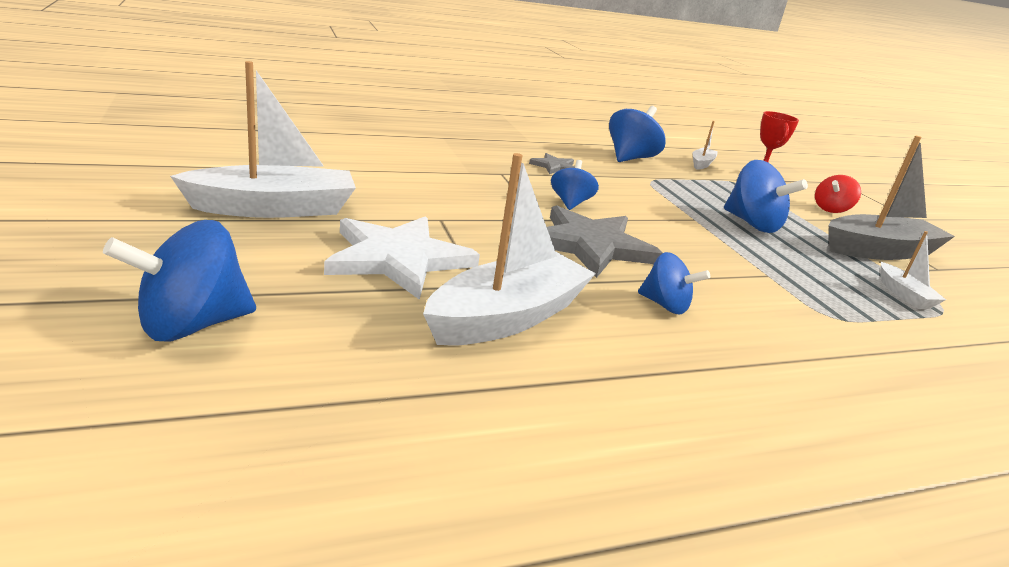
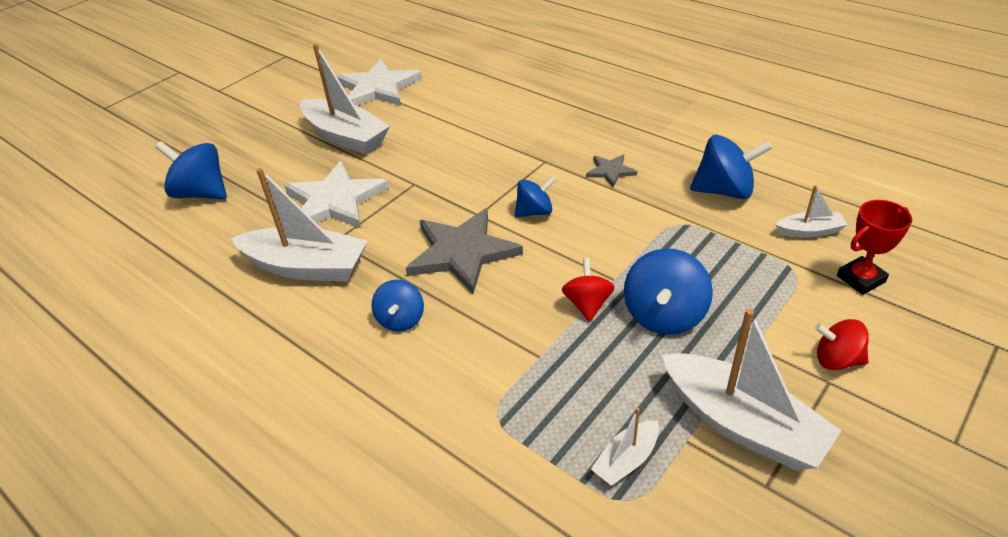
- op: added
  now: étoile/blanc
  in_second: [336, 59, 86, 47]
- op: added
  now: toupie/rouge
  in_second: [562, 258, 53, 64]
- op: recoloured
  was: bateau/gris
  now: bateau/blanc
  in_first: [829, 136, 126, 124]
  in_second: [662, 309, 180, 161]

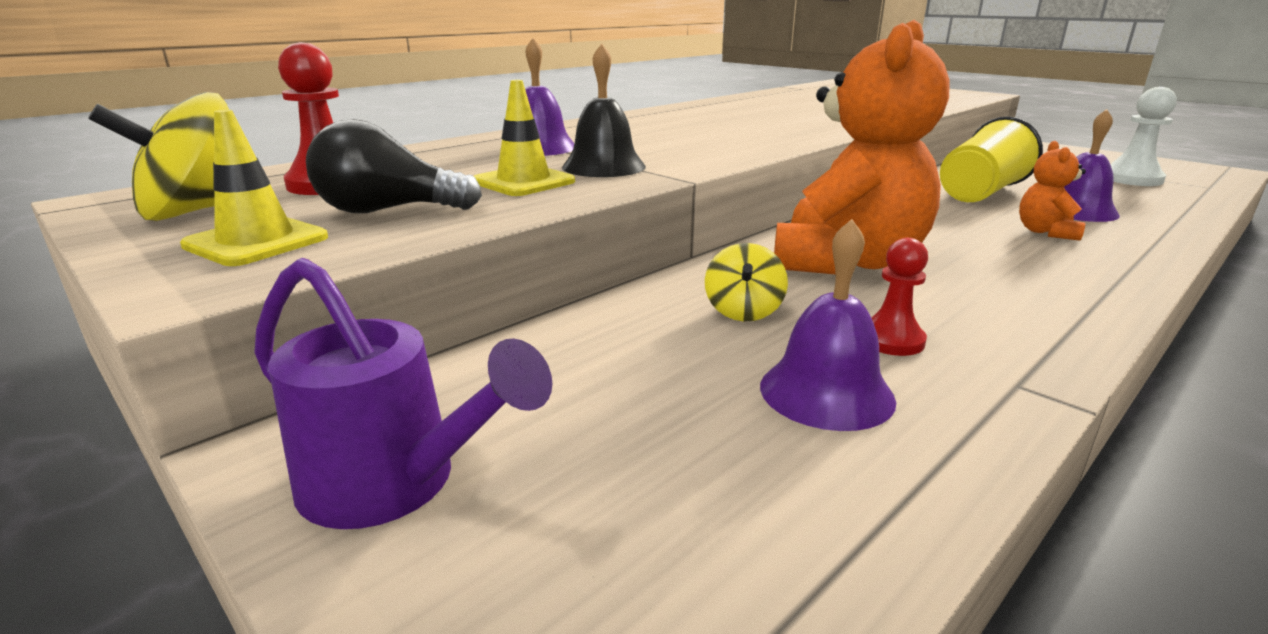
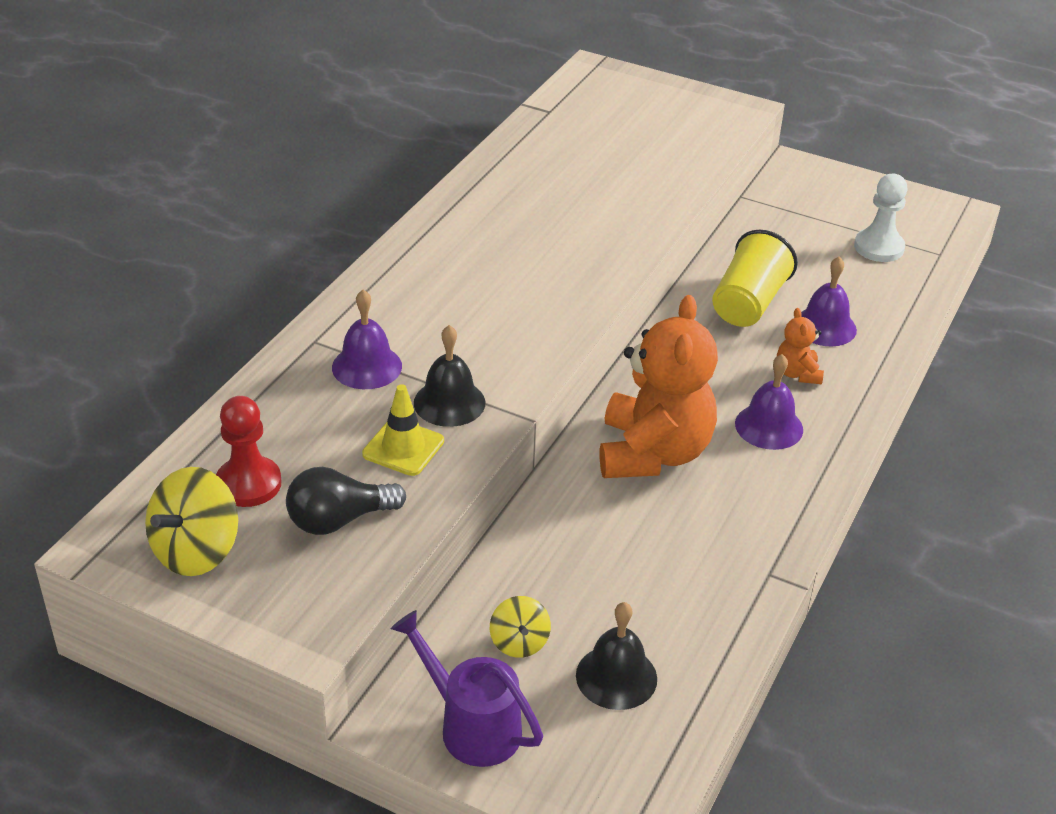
- op: removed
  was: cône de chantier/jaune
  in_first: [180, 110, 148, 156]
- op: removed
  was: pion/rouge
  in_first: [871, 238, 57, 118]
- op: added
  now: cloche/noir
  in_second: [576, 602, 81, 108]
- op: moved
  was: toupie/jaune
  in_first: [705, 243, 83, 78]
  in_second: [490, 596, 61, 62]
- op: moved
  was: cloche/violet
  in_first: [760, 219, 136, 212]
  in_second: [735, 354, 68, 96]
- op: turned
  was: arrosoir/violet
  in_first: [254, 258, 298, 271]
  in_second: [391, 610, 152, 157]
  clockwise: -150

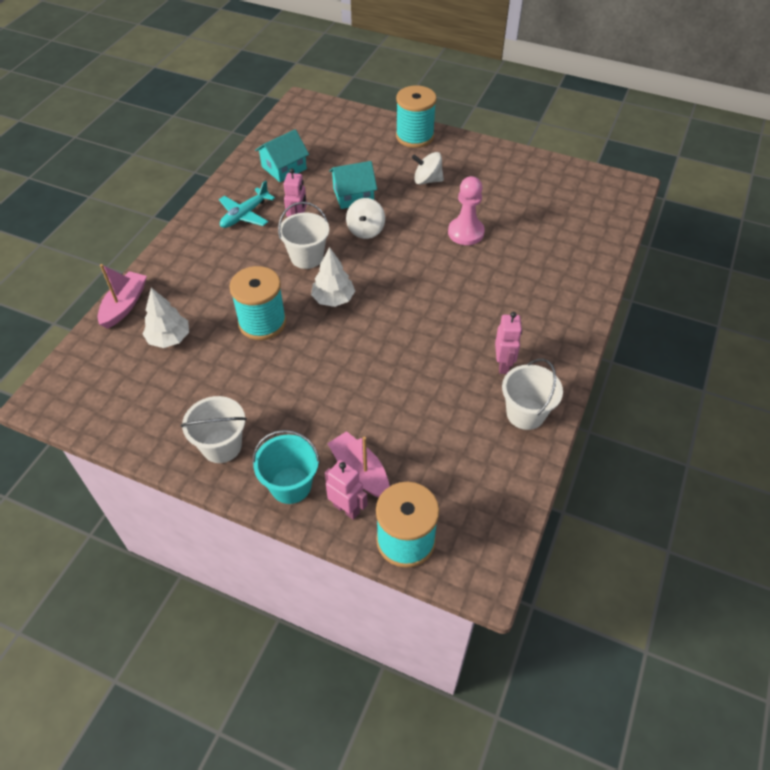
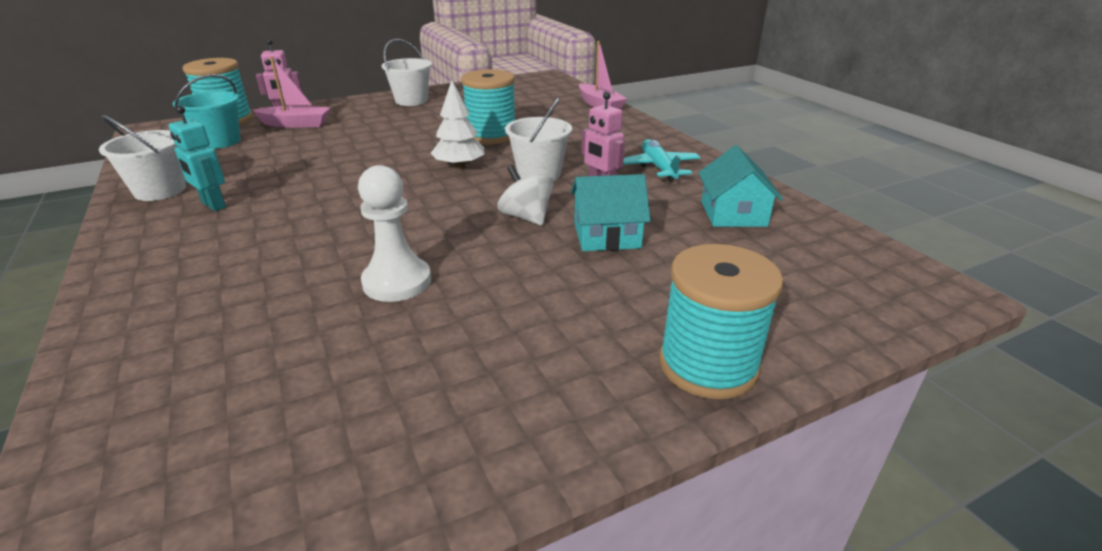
- op: removed
  was: arbre/blanc
  in_first: [143, 288, 46, 60]
- op: removed
  was: toupie/blanc
  in_first: [412, 152, 32, 33]
- op: moved
  was: seau/turquoise
  in_first: [252, 430, 68, 74]
  in_second: [173, 74, 68, 75]
- op: recoloured
  was: pion/rose
  now: pion/blanc
  in_first: [448, 176, 37, 69]
  in_second: [358, 165, 73, 137]
- op: recoloured
  was: robot/rose
  now: robot/turquoise
  in_first: [495, 312, 27, 62]
  in_second: [169, 106, 57, 105]
- op: turned
  was: maison/turquoise
  in_first: [329, 161, 48, 48]
  in_second: [570, 174, 81, 77]
  clockwise: 60

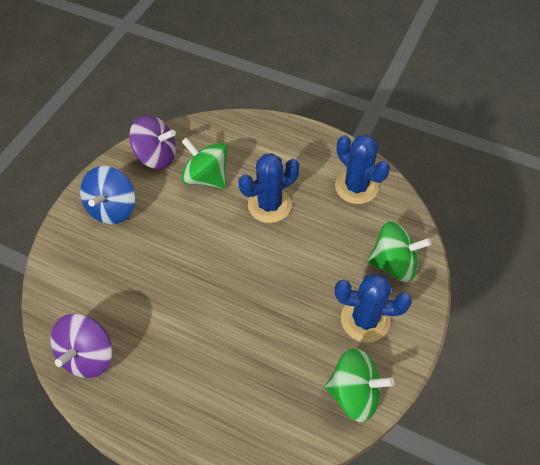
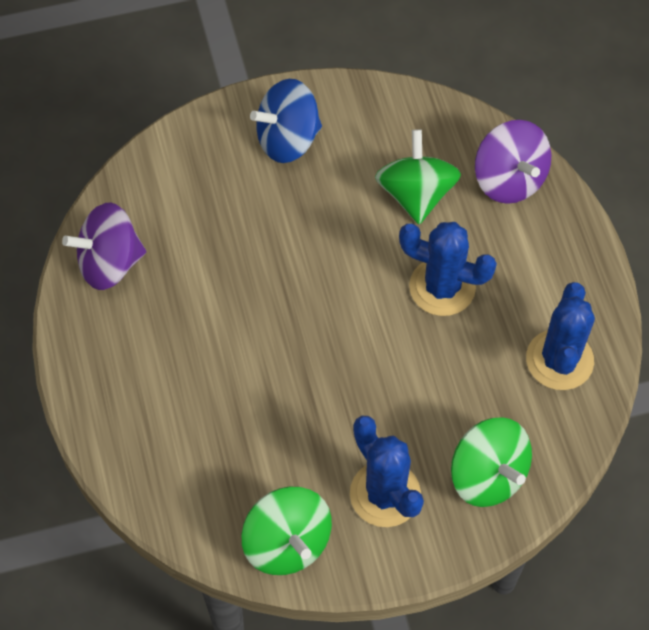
- op: moved
  was: toupie/violet
  in_first: [129, 115, 47, 54]
  in_second: [475, 120, 76, 84]

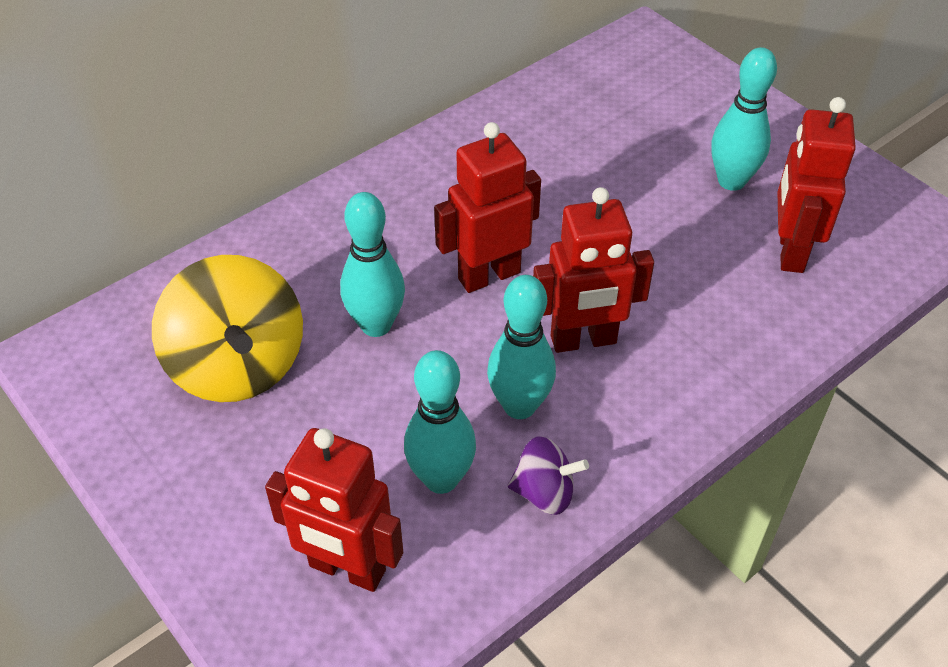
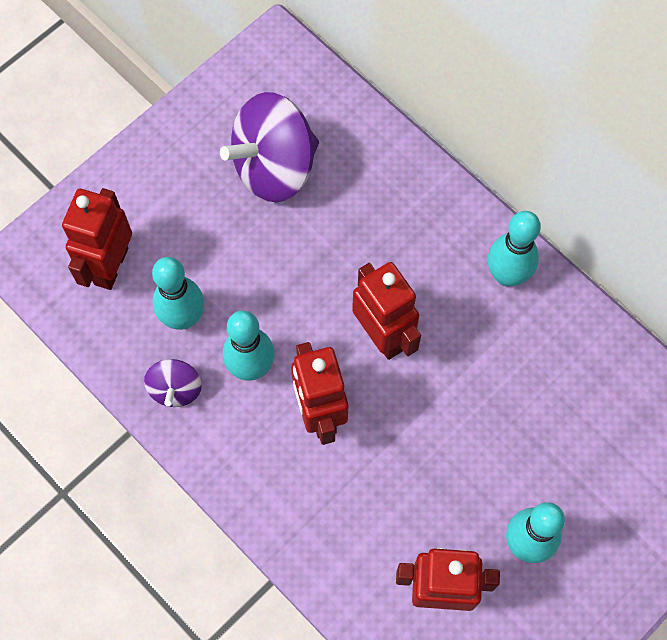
- op: moved
  was: quille/turquoise
  in_first: [340, 192, 65, 145]
  in_second: [488, 211, 53, 76]
- op: recoloured
  was: toupie/jaune
  now: toupie/violet
  in_first: [152, 255, 151, 147]
  in_second: [220, 92, 99, 110]

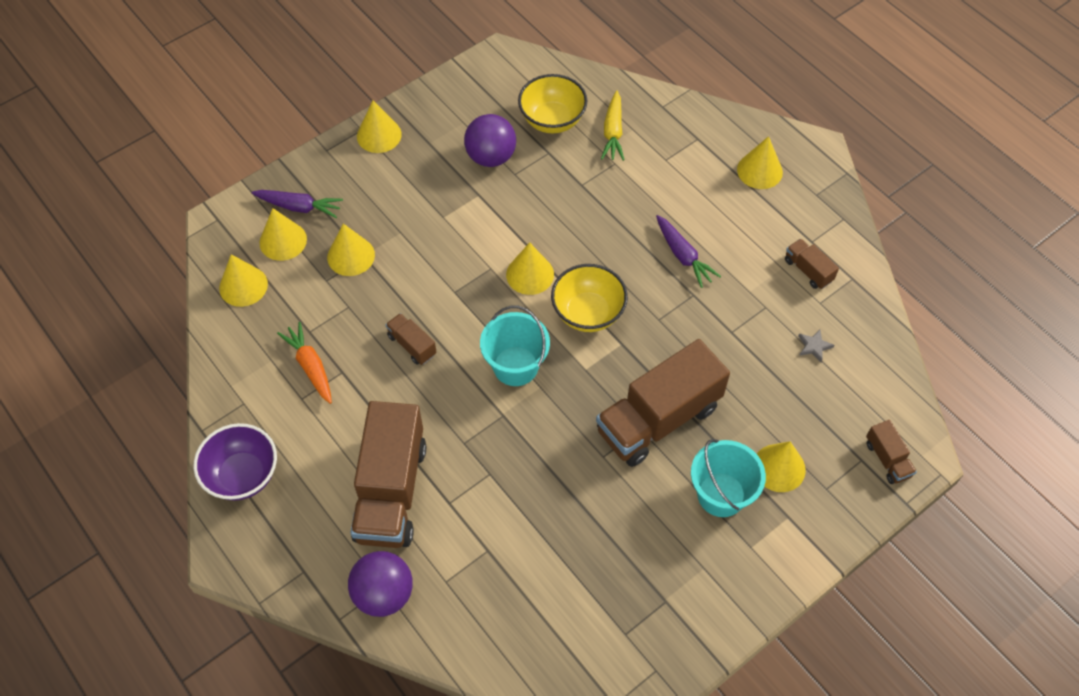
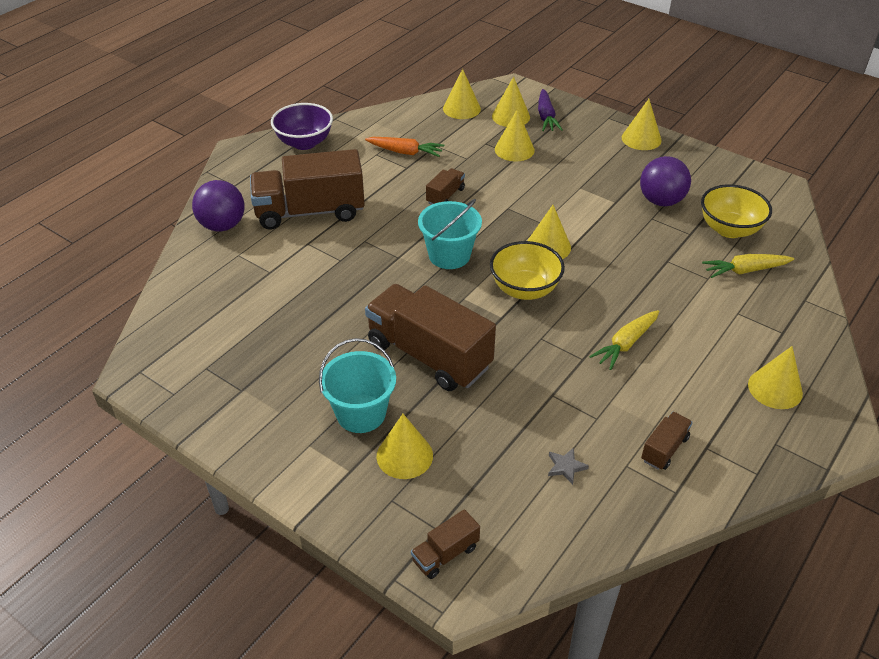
- op: recoloured
  was: carotte/violet
  now: carotte/jaune
  in_first: [656, 215, 65, 73]
  in_second: [589, 310, 70, 60]
- op: turned
  was: carotte/orange
  in_first: [277, 322, 55, 82]
  in_second: [365, 137, 79, 20]
  clockwise: 60

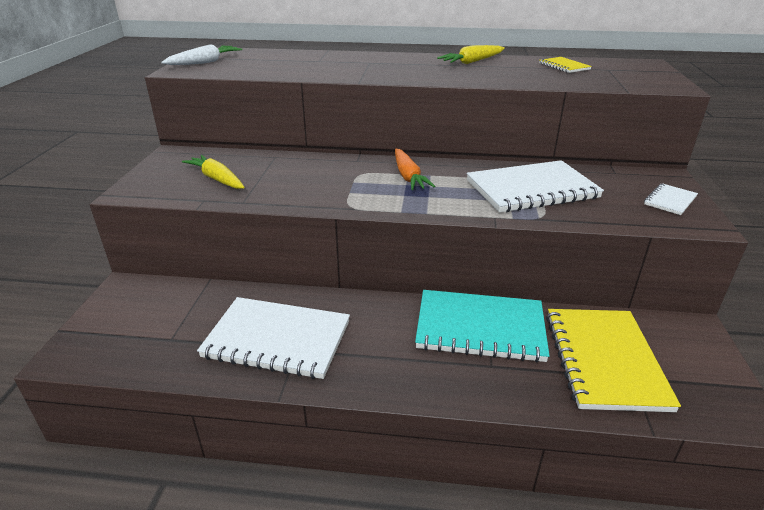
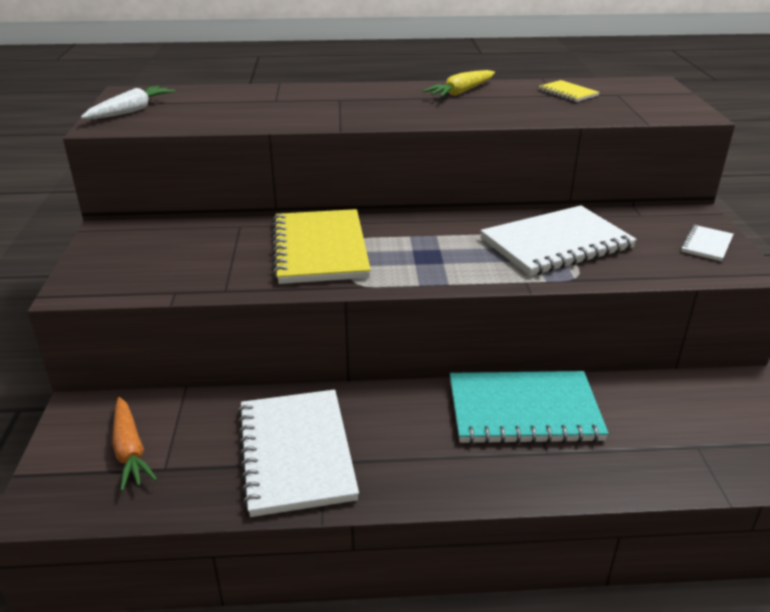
- op: removed
  was: carotte/jaune
  in_first: [182, 155, 63, 34]
- op: moved
  was: carotte/orange
  in_first: [395, 149, 40, 41]
  in_second: [112, 397, 45, 94]
- op: moved
  was: carnet/jaune
  in_first: [546, 309, 135, 103]
  in_second: [272, 209, 99, 75]
- op: turned
  was: carnet/blanc
  in_first: [197, 297, 153, 82]
  in_second: [238, 389, 121, 128]
  clockwise: 75

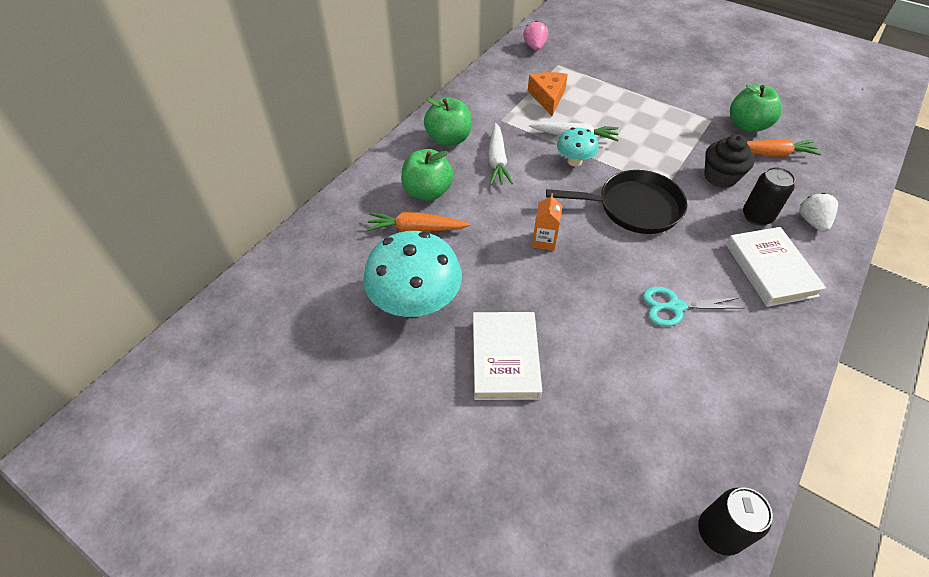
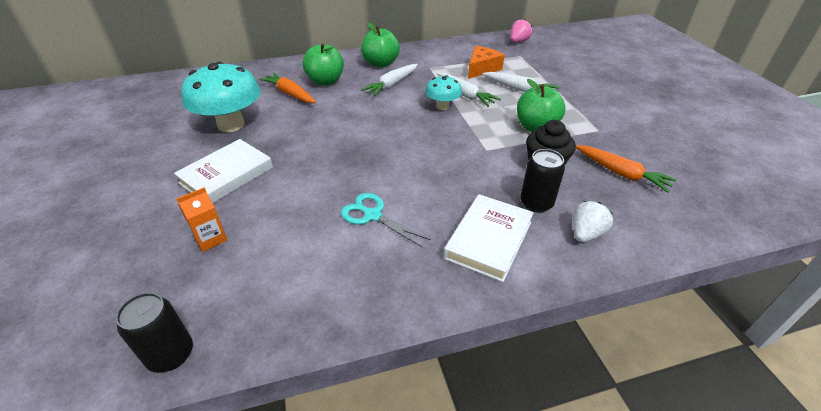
- op: removed
  was: poêle/noir
  in_first: [546, 170, 141, 64]
- op: added
  now: carotte/blanc
  in_second: [482, 72, 78, 20]
- op: moved
  was: brique de lait/orange
  in_first: [532, 193, 30, 58]
  in_second: [176, 187, 51, 65]
- op: moved
  was: pomme/vert
  in_first: [730, 84, 52, 49]
  in_second: [517, 79, 49, 53]

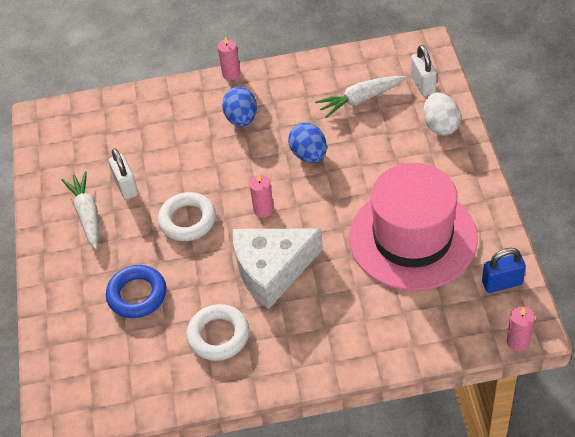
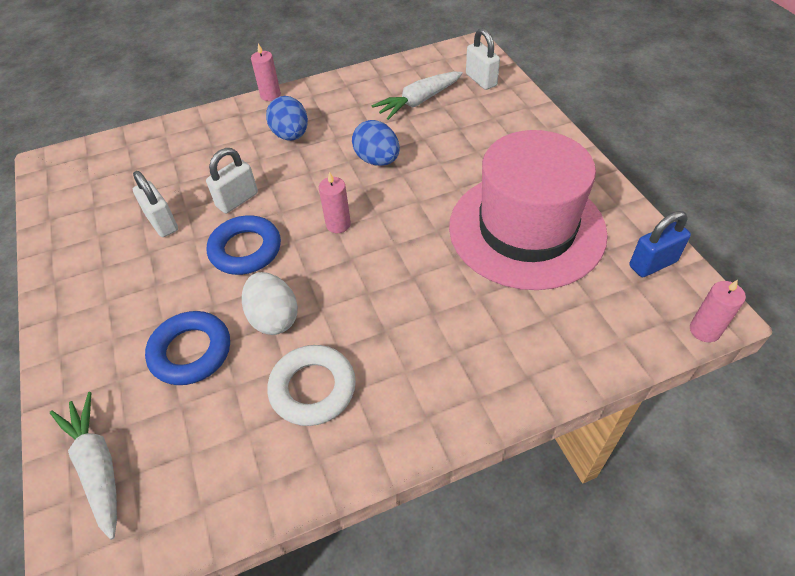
- op: removed
  was: fromage/blanc
  in_first: [233, 228, 90, 81]
- op: added
  now: cadenas/blanc
  in_second: [206, 148, 52, 65]
- op: moved
  was: carotte/blanc
  in_first: [62, 171, 37, 78]
  in_second: [50, 392, 67, 148]
- op: moved
  was: œuf/blanc
  in_first: [424, 92, 37, 43]
  in_second: [242, 272, 56, 63]
- op: recoloured
  was: anneau/blanc
  now: anneau/bleu
  in_first: [158, 192, 58, 49]
  in_second: [207, 215, 74, 60]

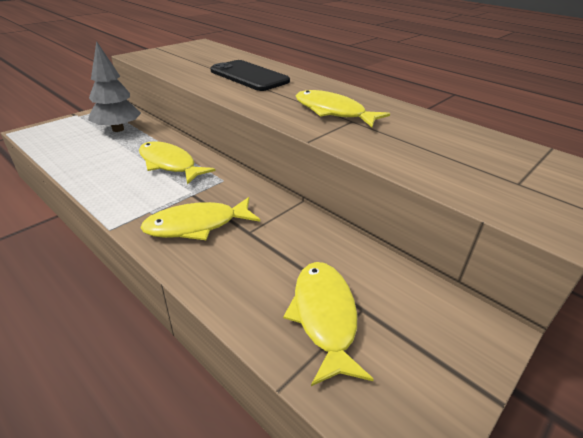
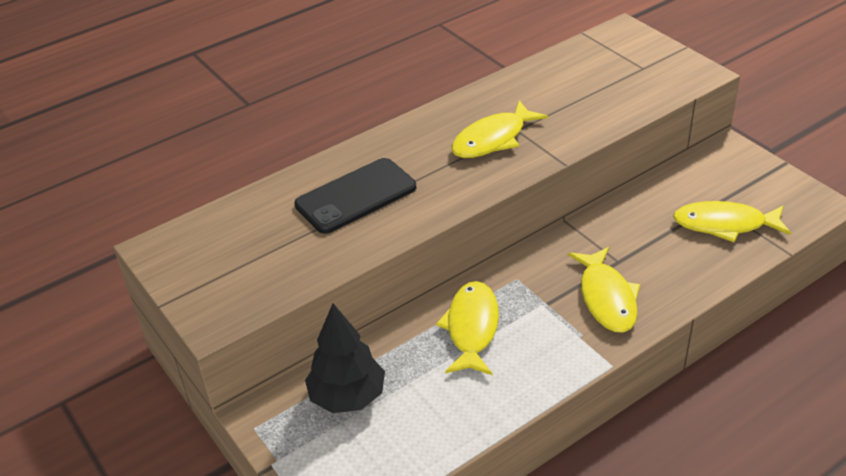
- op: recoloured
  was: arbre/gris
  now: arbre/noir
  in_first: [88, 41, 53, 91]
  in_second: [305, 303, 80, 110]
- op: turned
  was: poisson/jaune
  in_first: [139, 142, 76, 43]
  in_second: [436, 281, 63, 94]
  clockwise: 135

